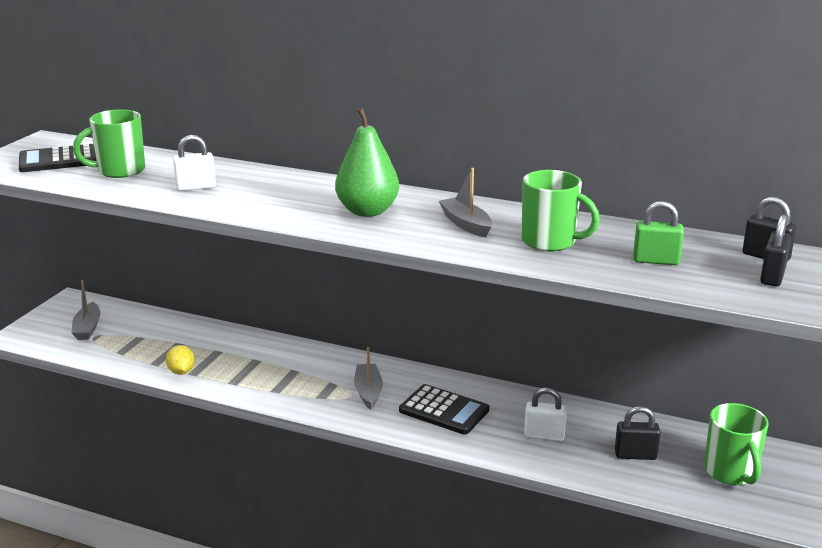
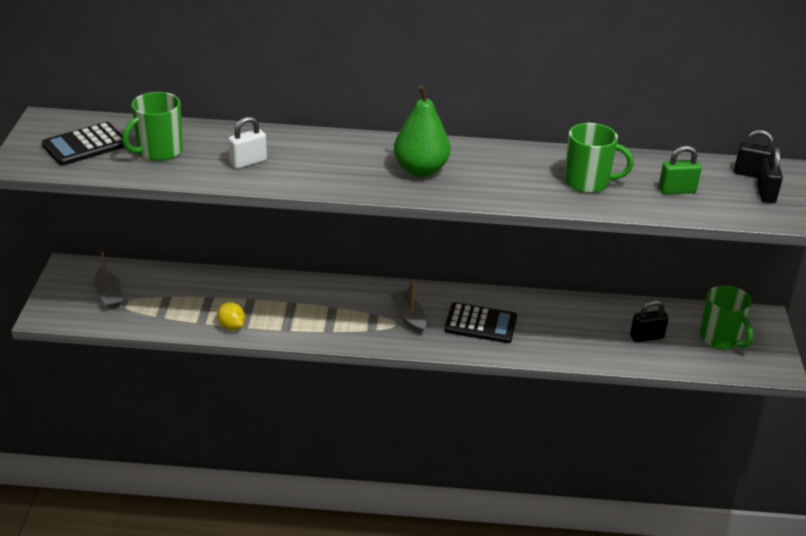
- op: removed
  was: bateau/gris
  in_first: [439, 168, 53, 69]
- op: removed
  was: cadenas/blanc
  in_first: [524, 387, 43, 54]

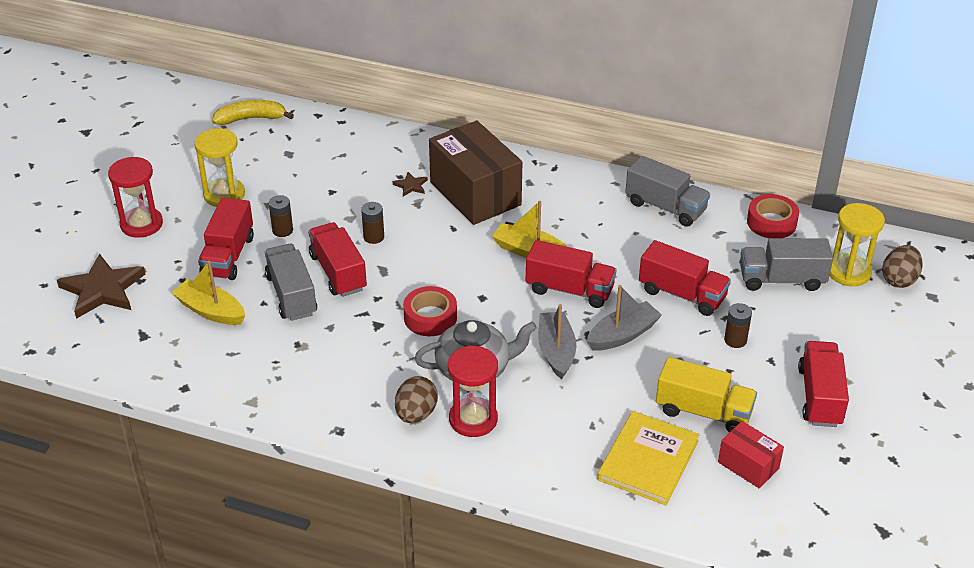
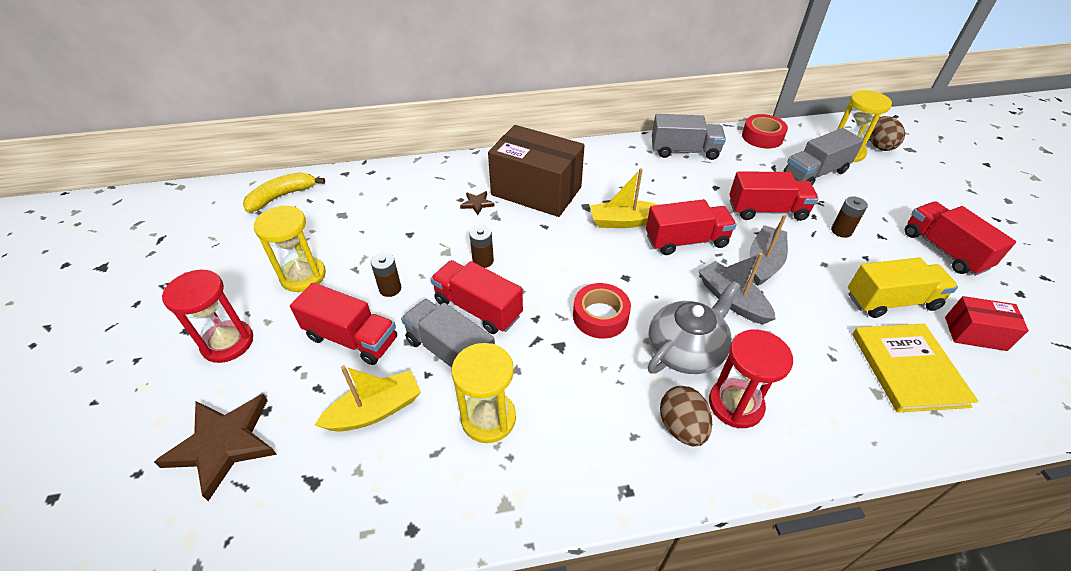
- op: added
  now: sablier/jaune
  in_second: [452, 343, 64, 100]
- op: turned
  was: bateau/jaune
  in_first: [172, 261, 73, 64]
  in_second: [315, 365, 106, 67]
  clockwise: 150
- op: turned
  was: camion/rouge
  in_first: [198, 198, 56, 82]
  in_second: [290, 283, 107, 82]
  clockwise: -45

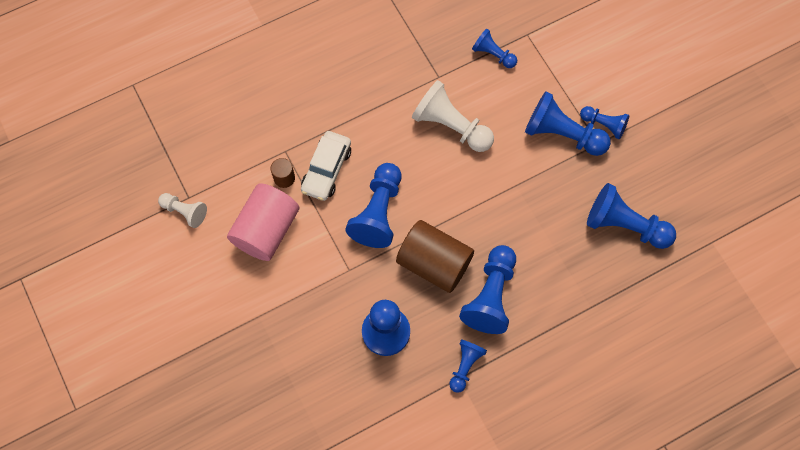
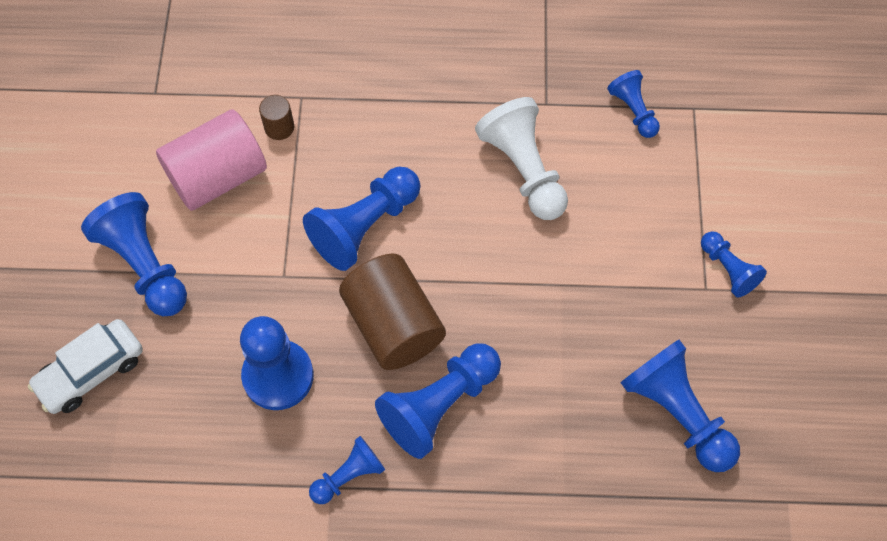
- op: removed
  was: pion/blanc
  in_first: [158, 193, 49, 35]
- op: moved
  was: voiture/blanc
  in_first: [301, 131, 50, 70]
  in_second: [28, 319, 115, 95]
- op: moved
  was: pion/bleu
  in_first: [525, 91, 86, 65]
  in_second: [81, 192, 106, 124]

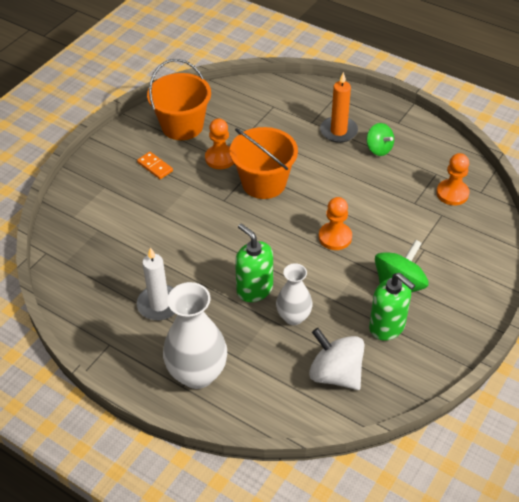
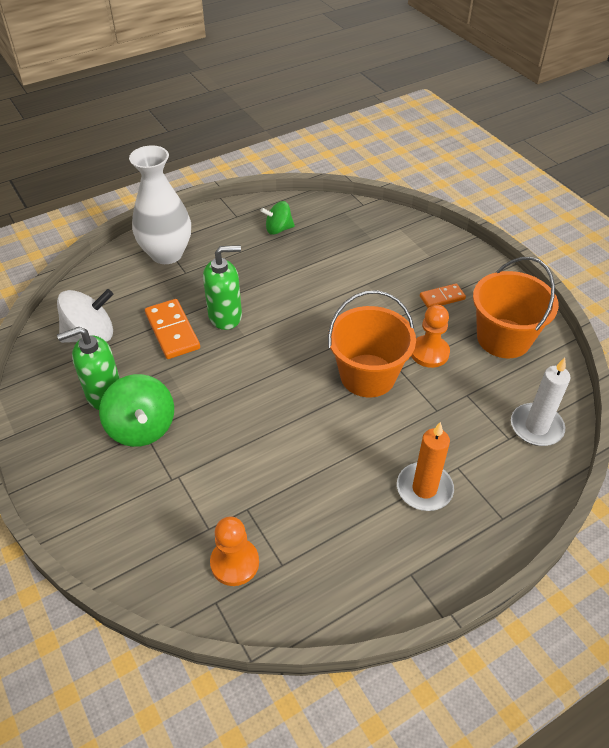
- op: removed
  was: pion/orange
  in_first: [319, 197, 33, 53]
- op: moved
  was: bougie/blanc
  in_first: [137, 247, 38, 73]
  in_second: [511, 358, 60, 88]
- op: moved
  was: toupie/vert
  in_first: [367, 123, 27, 33]
  in_second: [260, 201, 35, 34]
- op: replaced
  was: vase/blanc
  now: domino/orange
  in_first: [276, 263, 36, 62]
  in_second: [145, 299, 55, 60]

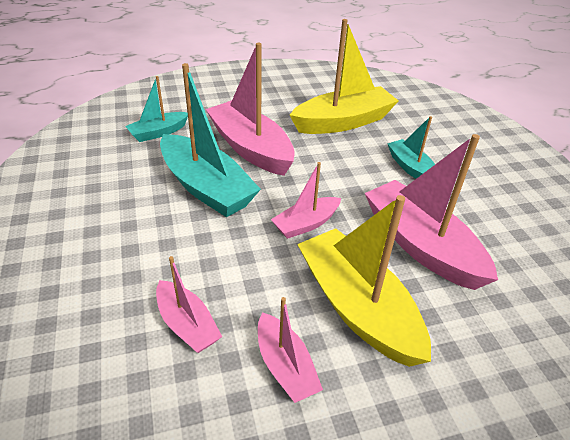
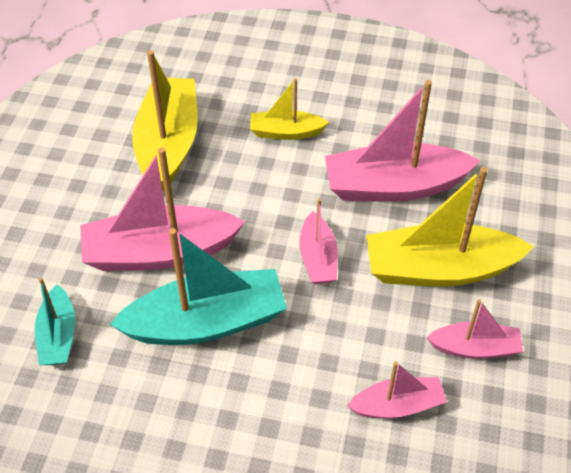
- op: recoloured
  was: bateau/turquoise
  now: bateau/jaune
  in_first: [387, 116, 48, 63]
  in_second: [250, 78, 79, 62]

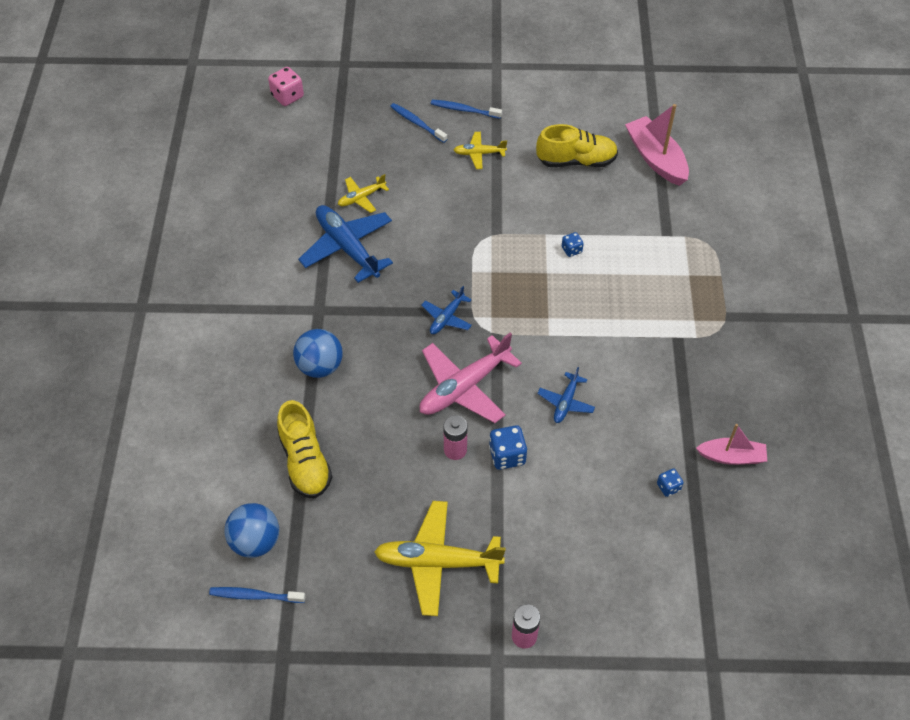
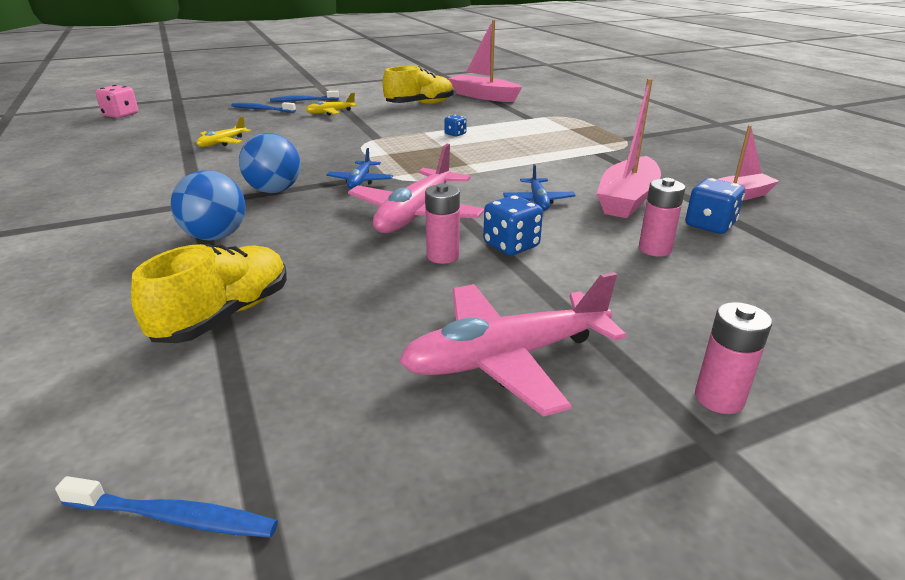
- op: removed
  was: avion/bleu
  in_first: [298, 205, 95, 78]
- op: added
  now: bateau/rose
  in_second: [597, 78, 64, 140]
- op: added
  now: pile/rose
  in_second: [639, 178, 47, 79]
- op: moved
  was: balle/bleu
  in_first: [225, 503, 54, 55]
  in_second: [239, 133, 62, 60]
- op: recoloured
  was: avion/jaune
  now: avion/rose
  in_first: [374, 501, 131, 115]
  in_second: [399, 272, 228, 145]
- op: turned
  was: brosse à dents/bleu
  in_first: [209, 587, 97, 16]
  in_second: [55, 476, 223, 62]
  clockwise: -150
- op: turned
  was: chaussure/jaune
  in_first: [277, 400, 55, 98]
  in_second: [131, 244, 156, 99]
  clockwise: -105
- op: resized
  was: dé/bleu
  in_first: [657, 468, 27, 29]
  in_second: [686, 178, 59, 56]
  ratio: 1.69

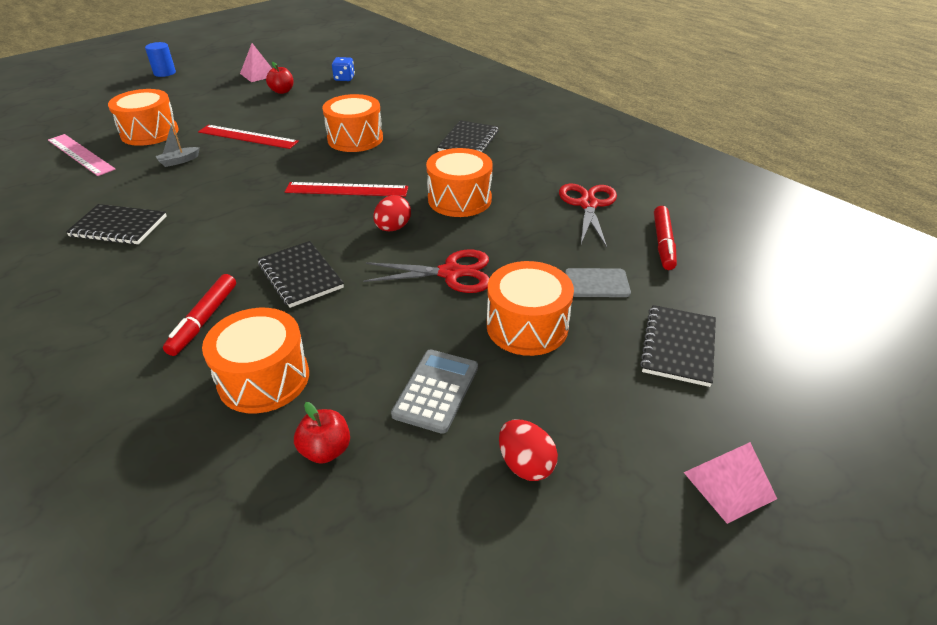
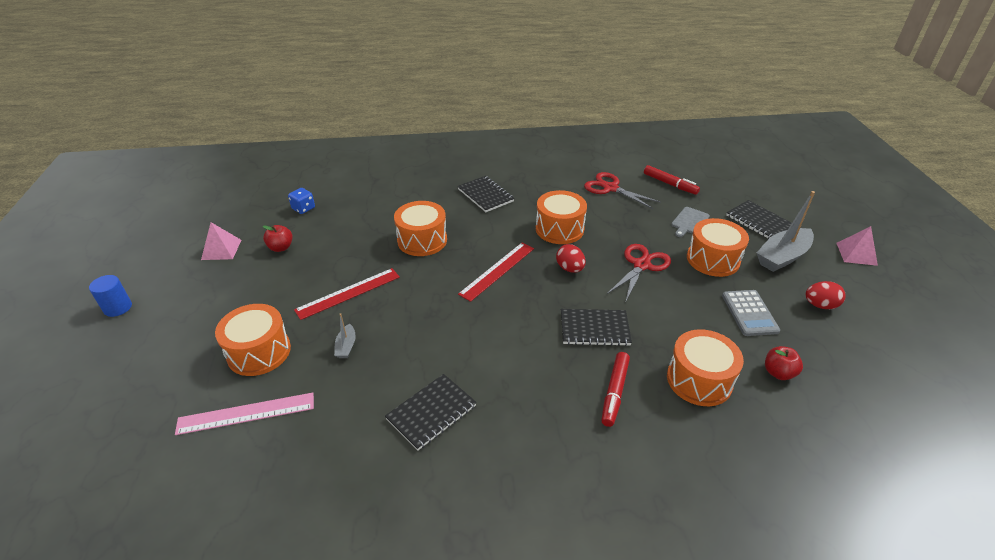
- op: added
  now: bateau/gris
  in_second: [757, 191, 58, 81]
- op: turned
  was: feutre/rouge
  in_first: [163, 274, 73, 82]
  in_second: [601, 352, 29, 75]
  clockwise: 60
- op: turned
  was: calculatrice/gris
  in_first: [391, 350, 87, 84]
  in_second: [722, 290, 58, 46]
  clockwise: -150

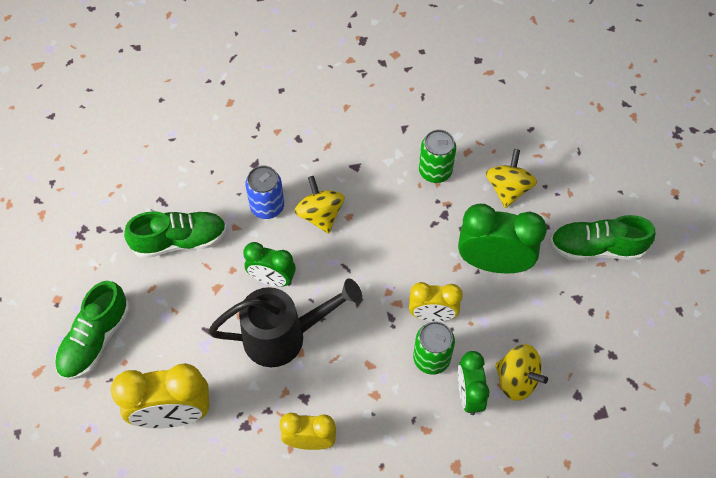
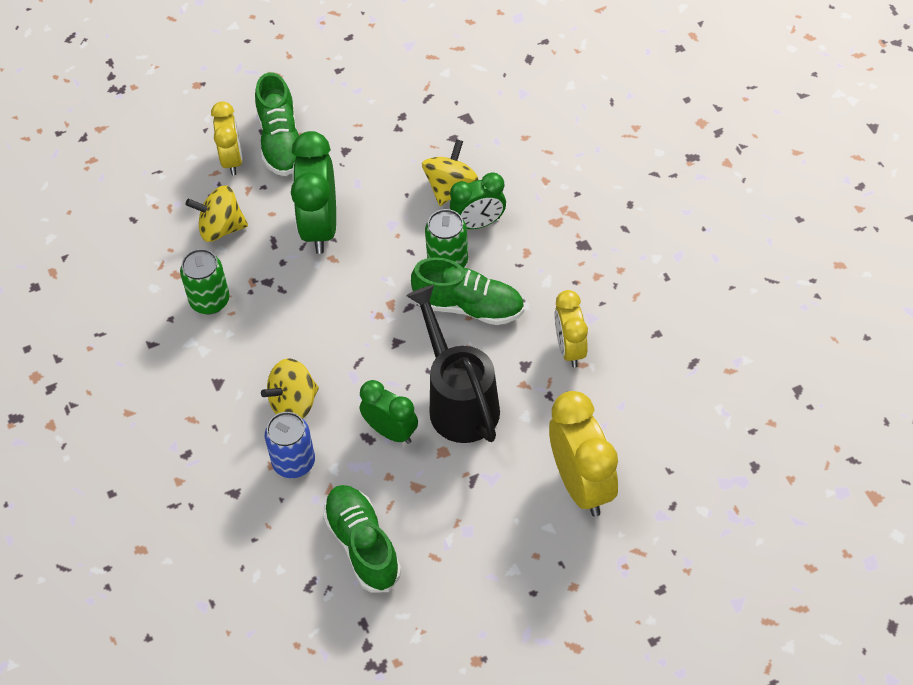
- op: moved
  was: chaussure/vert
  in_first: [55, 281, 75, 99]
  in_second: [411, 257, 113, 68]
- op: moved
  was: réveil/jaune
  in_first: [409, 282, 54, 40]
  in_second: [211, 101, 32, 75]
- op: turned
  was: réveil/vert
  in_first: [243, 242, 53, 45]
  in_second: [360, 380, 58, 64]
  clockwise: -60

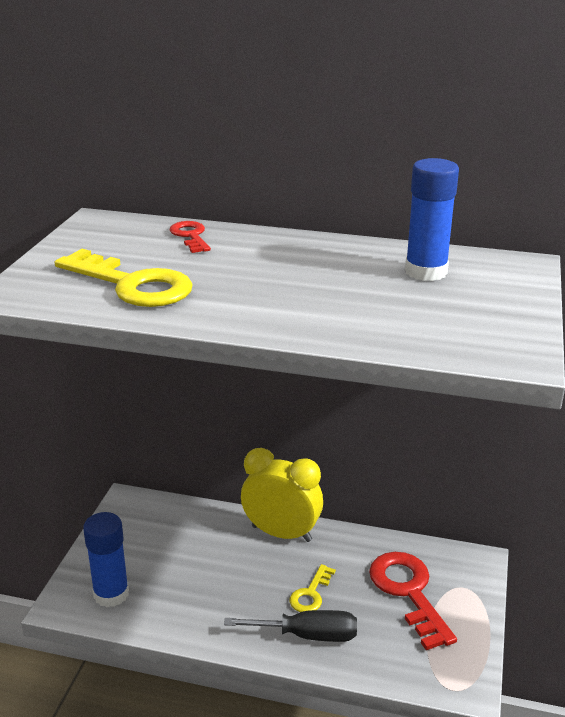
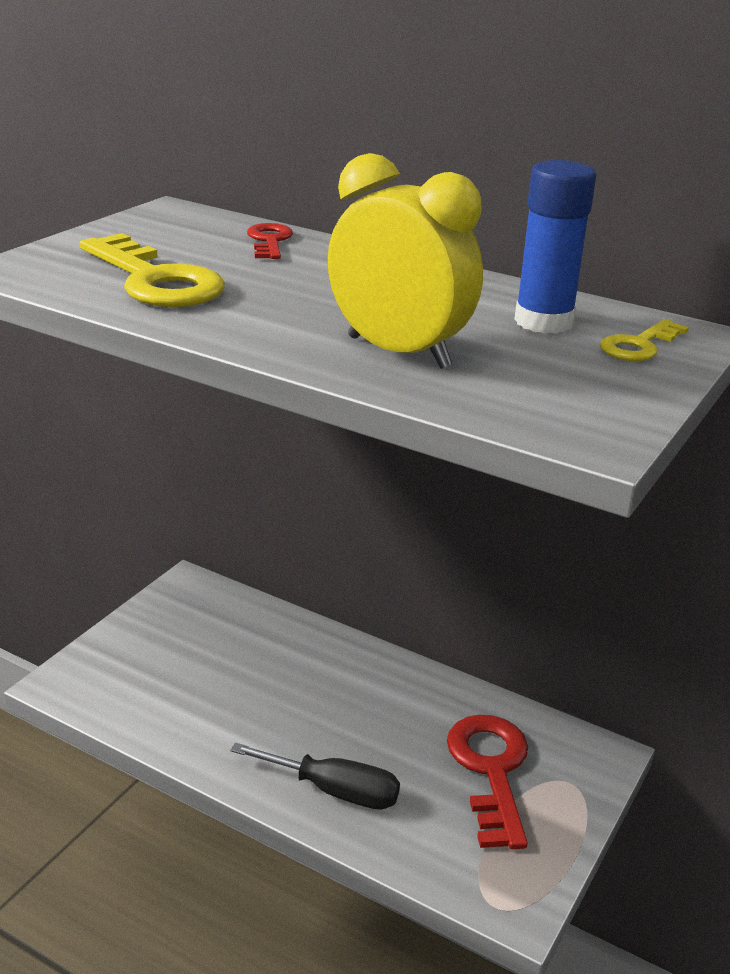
- op: removed
  was: bâton de colle/bleu
  in_first: [83, 512, 46, 95]
- op: moved
  was: réveil/jaune
  in_first: [241, 448, 82, 94]
  in_second: [328, 153, 155, 216]
- op: moved
  was: clé/jaune
  in_first: [289, 564, 47, 48]
  in_second: [600, 319, 89, 42]

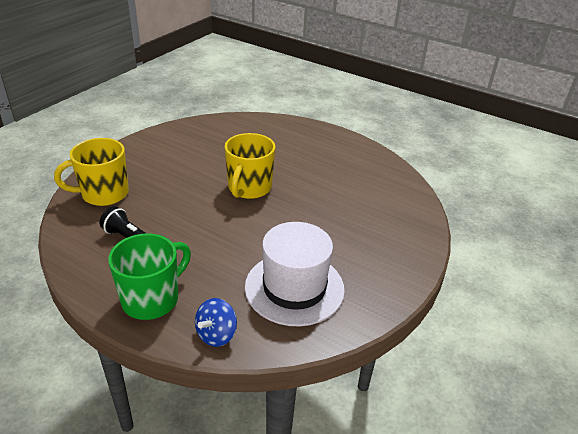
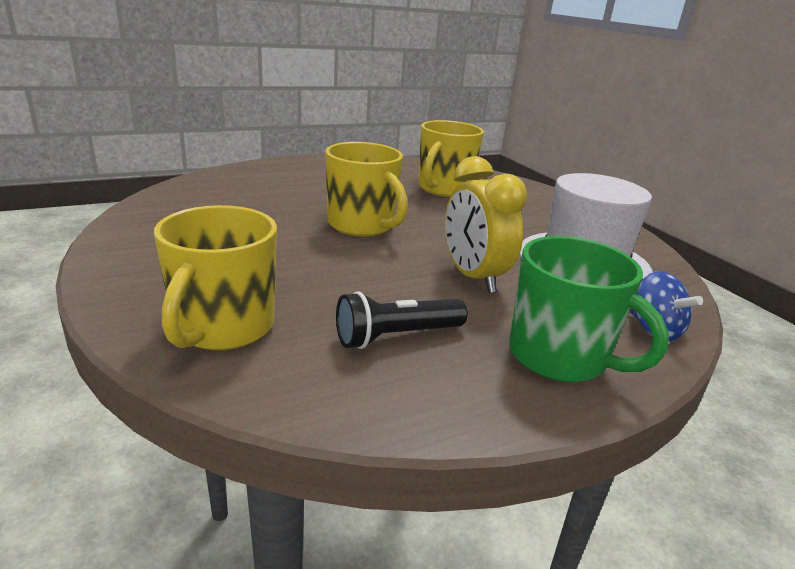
- op: added
  now: tasse/jaune
  in_second: [418, 120, 66, 77]
- op: added
  now: réveil/jaune
  in_second: [445, 156, 82, 137]
- op: turned
  was: tasse/vert
  in_first: [108, 234, 83, 86]
  in_second: [509, 236, 160, 146]
  clockwise: 150

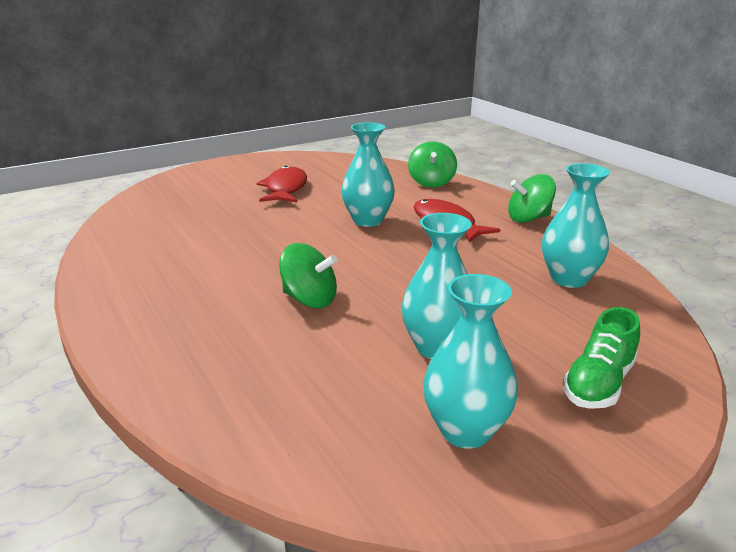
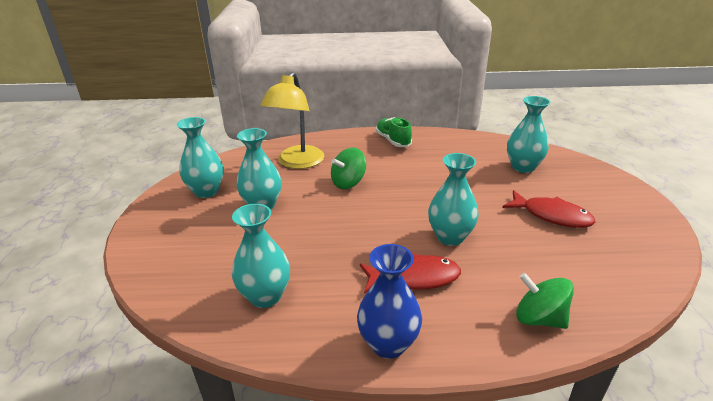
- op: added
  now: lampe/jaune
  in_second: [260, 72, 64, 97]
- op: added
  now: vase/turquoise
  in_second: [507, 96, 44, 77]
- op: moved
  was: chaussure/vert
  in_first: [562, 307, 78, 102]
  in_second: [376, 117, 36, 30]
- op: replaced
  was: toupie/vert
  now: vase/bleu
  in_first: [508, 174, 48, 49]
  in_second: [357, 244, 65, 115]

